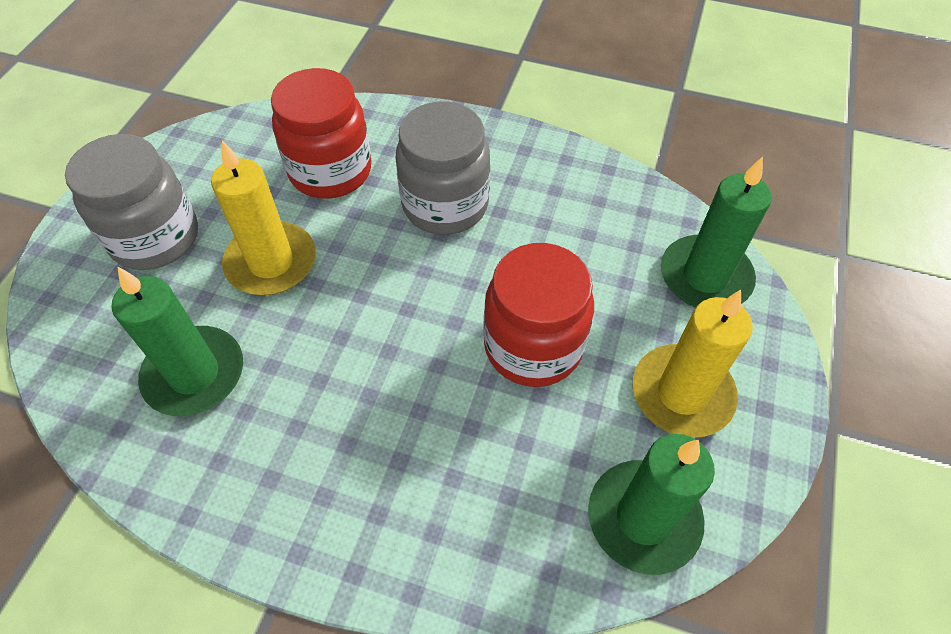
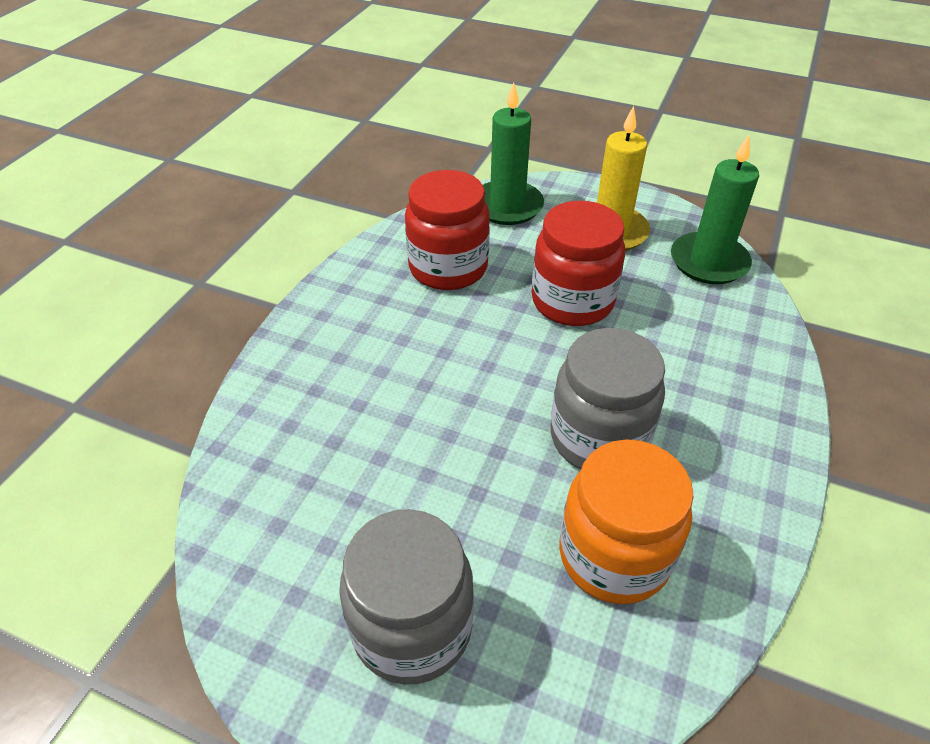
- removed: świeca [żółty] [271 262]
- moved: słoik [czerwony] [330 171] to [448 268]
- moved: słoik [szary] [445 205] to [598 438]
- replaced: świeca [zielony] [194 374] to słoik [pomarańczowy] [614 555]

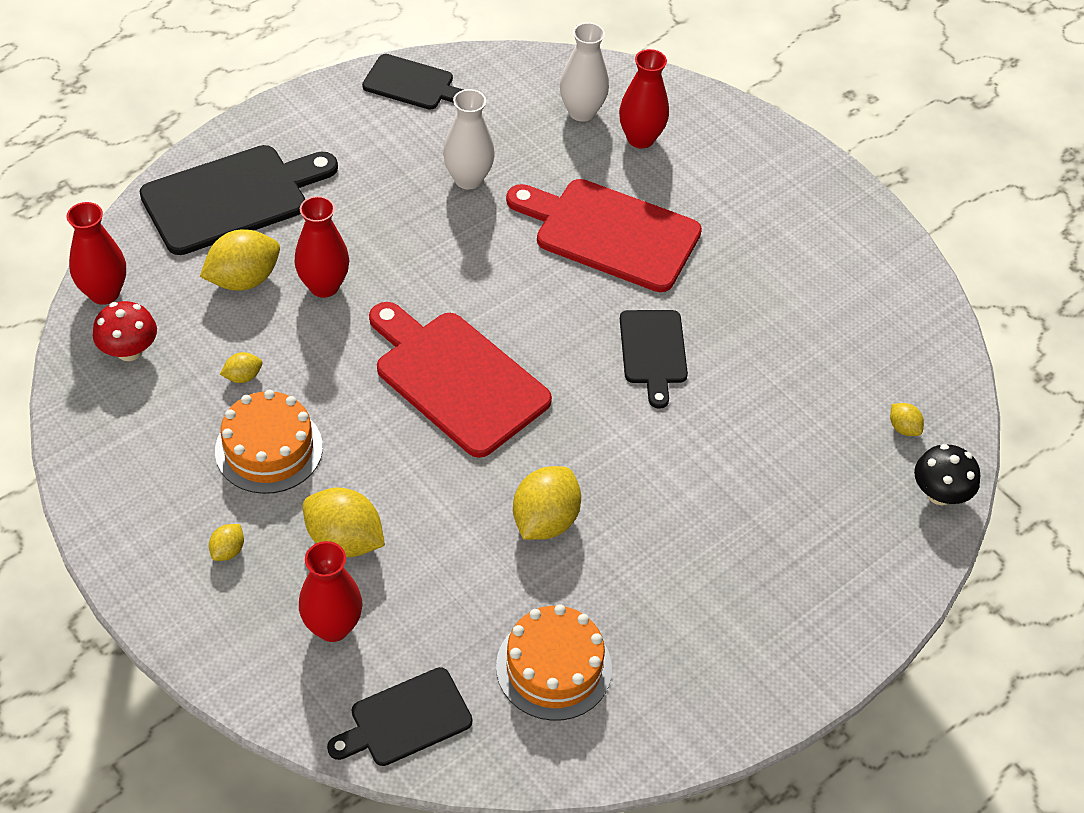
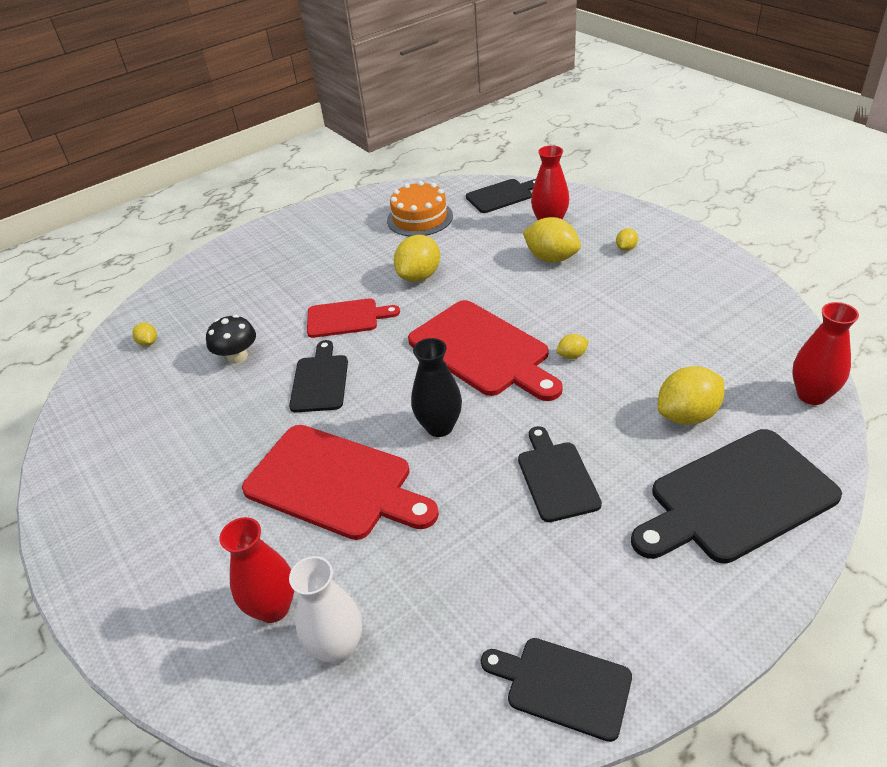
- removed: grzyb [czerwony] [129 350]
- removed: tort [pomarańczowy] [269 449]
- removed: wazon [czerwony] [324 286]
- removed: wazon [biały] [468 179]
- added: deska do krojenia [czerwony] [346 318]
- added: wazon [czarny] [439 427]
- added: deska do krojenia [czarny] [556 478]
- moved: cytryna [żółty] [243 377] to [572 355]
- moved: grzyb [czarny] [939 493] to [237 356]

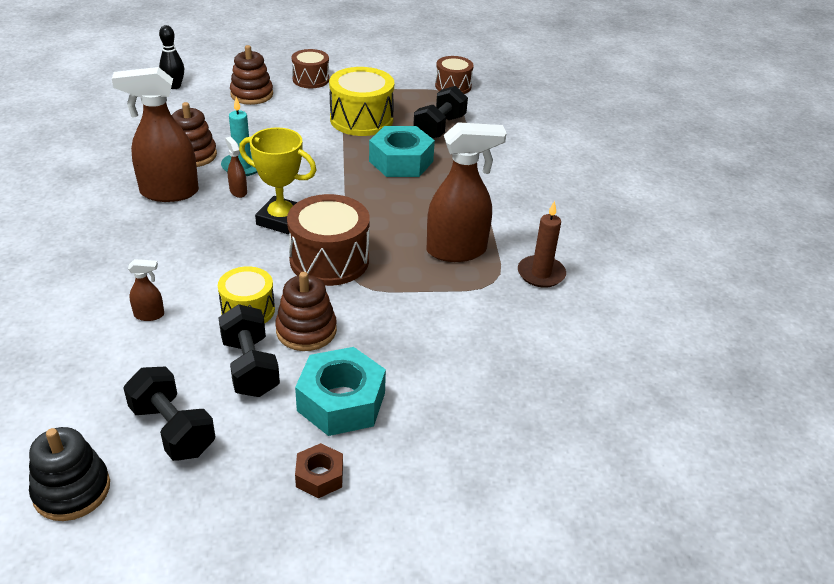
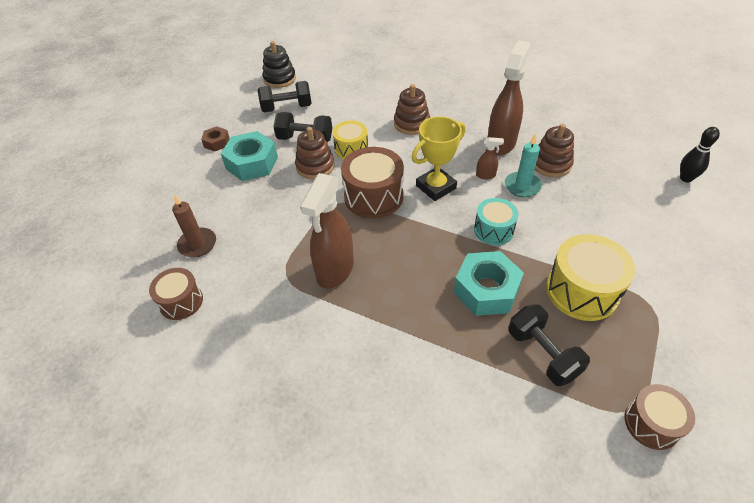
- removed: spryskiwacz [brązowy] [149 315]
- added: bęben [turkusowy] [493 230]
- moved: zabawka nakładanka [brązowy] [252 94] to [411 123]
- moved: bęben [brązowy] [311 79] to [181 301]
- moved: świeca [brązowy] [541 274] to [197 244]

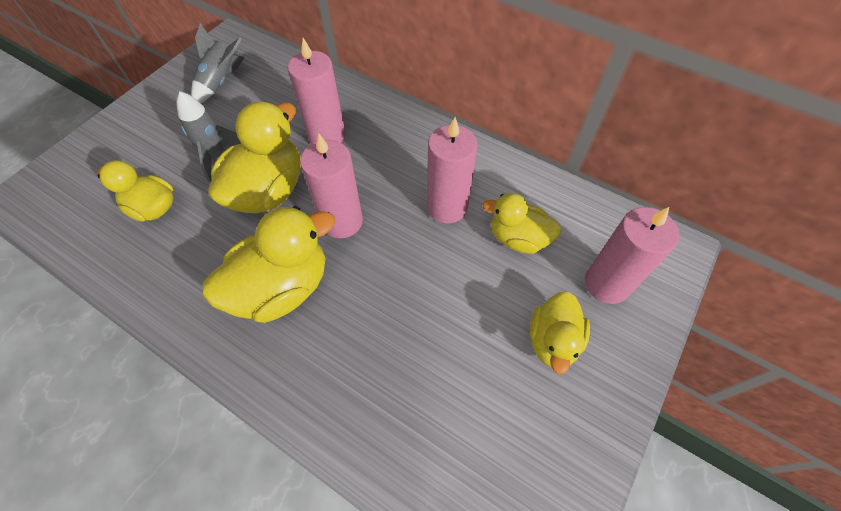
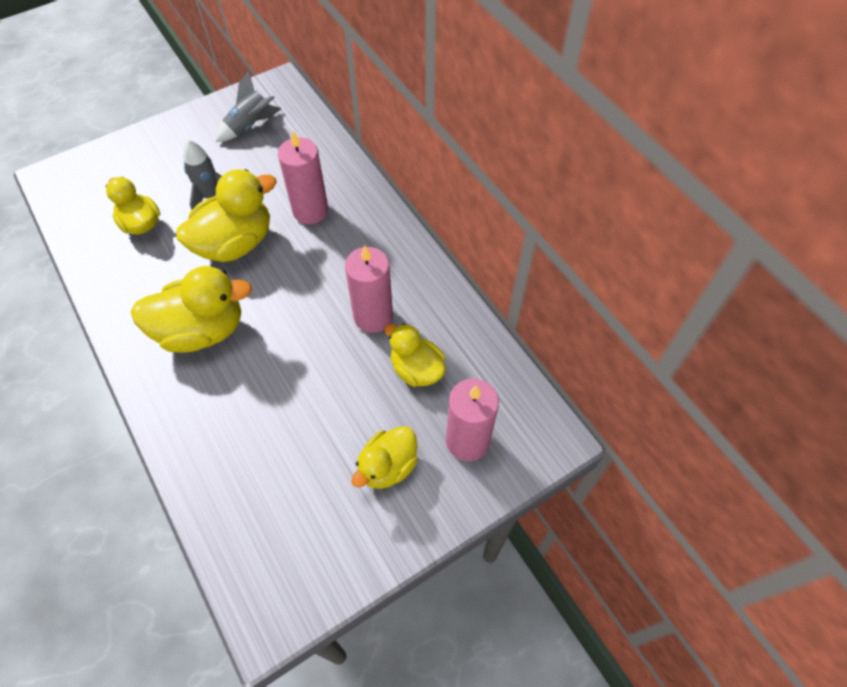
- removed: świeca [różowy] [342 221]

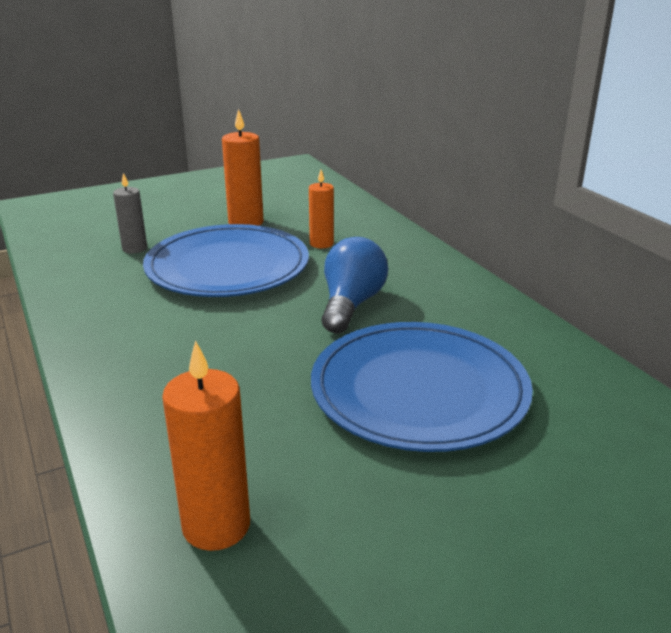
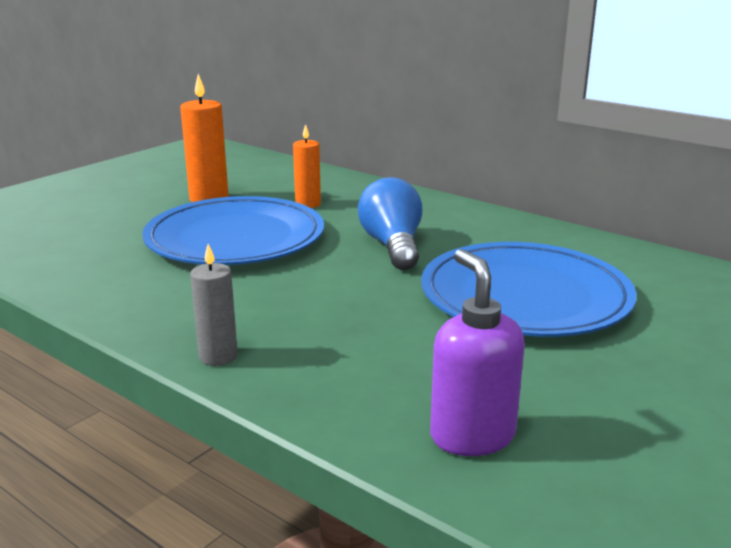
- moved: świeca [szary] [134 248] to [218 356]
- replaced: świeca [pomarańczowy] [216 526] to dozownik mydła [fioletowy] [472 436]

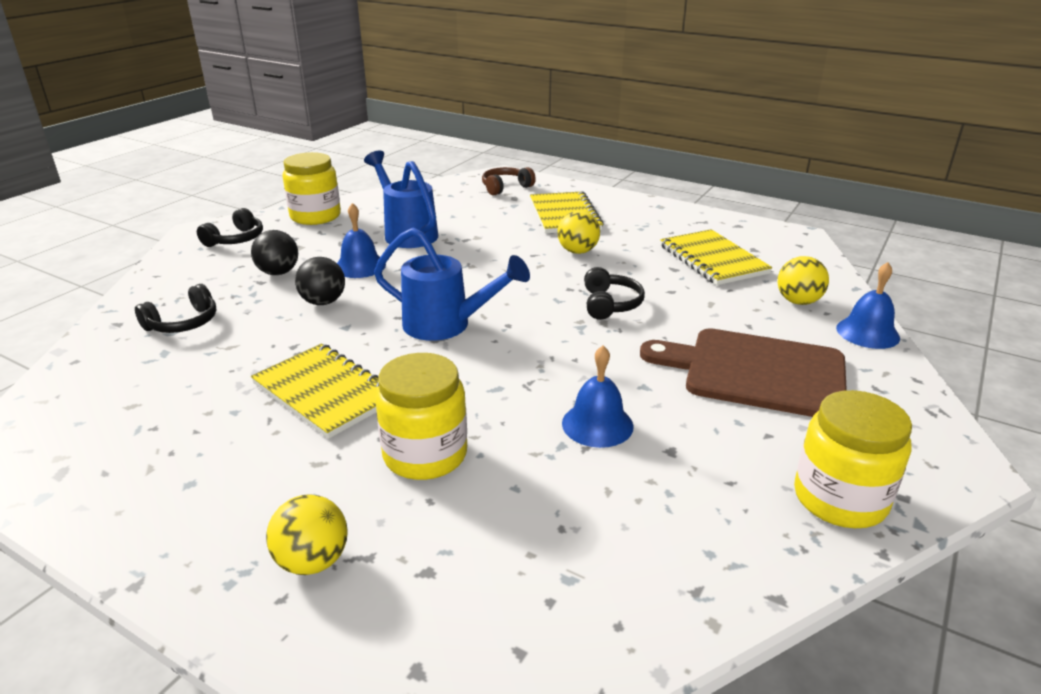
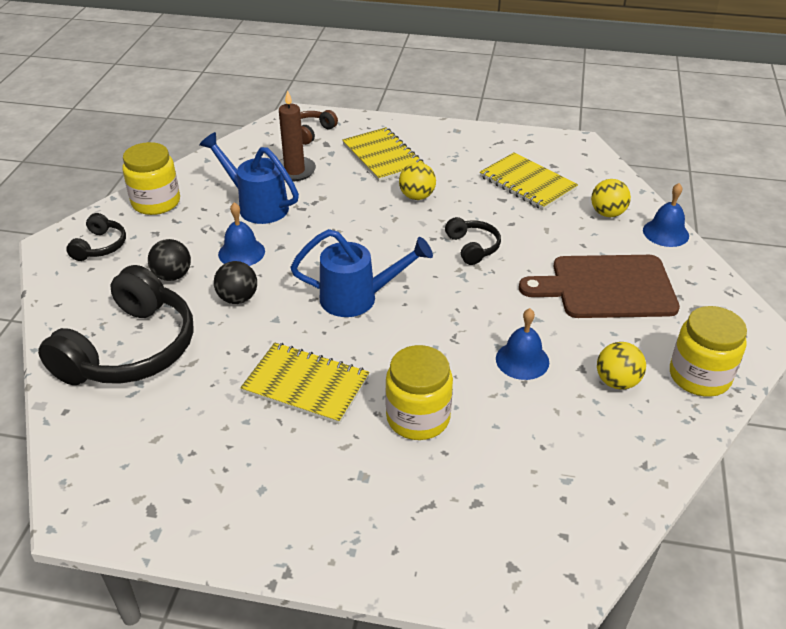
- added: świeca [brązowy] [294 171]
- moved: piłka [żółty] [313 561] to [617 382]
- resized: słuchawki [czarny] [183 323] = [130 349] x2.14

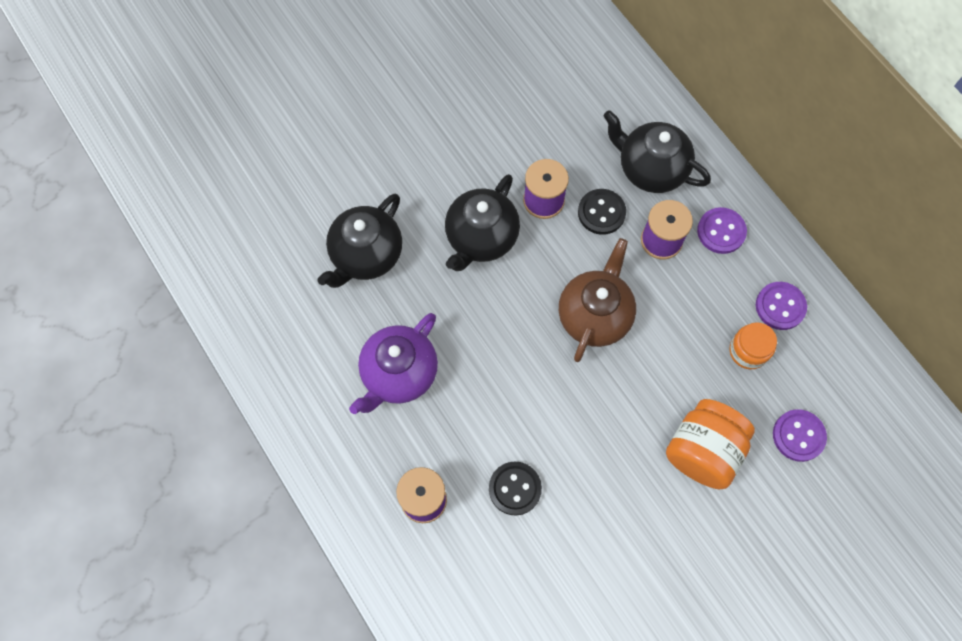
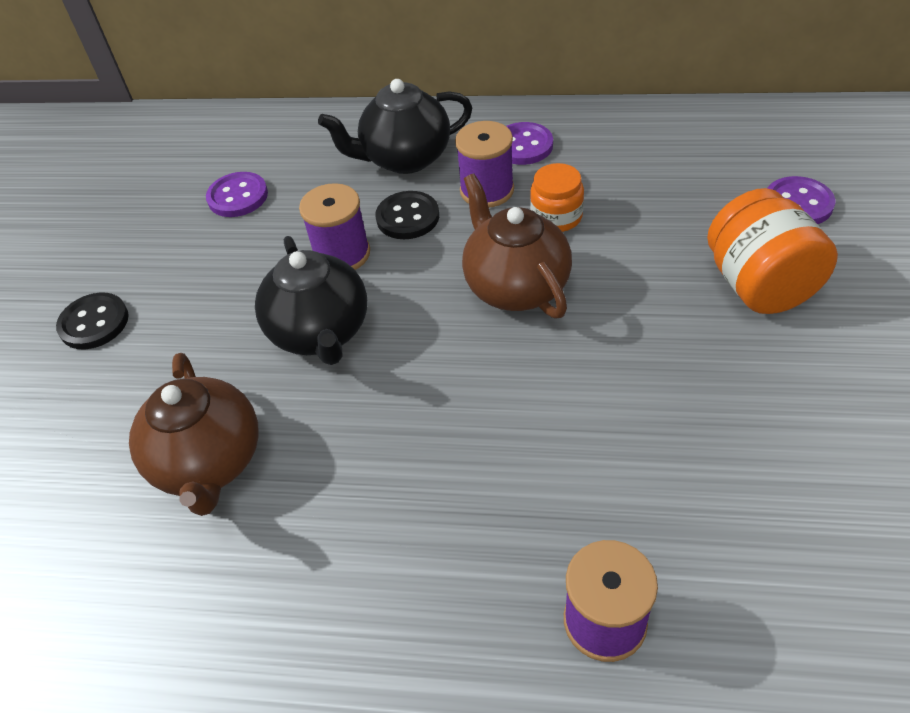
- removed: imbryk [fioletowy] [398 374]
- moved: guzik [czarny] [515 488] to [94 323]
- moved: słoik [pomarańczowy] [748 351] to [556 217]
- moved: guzik [fioletowy] [780 306] to [238 197]
- recoloured: imbryk [czarny] [366 255] to imbryk [brązowy] [209 462]

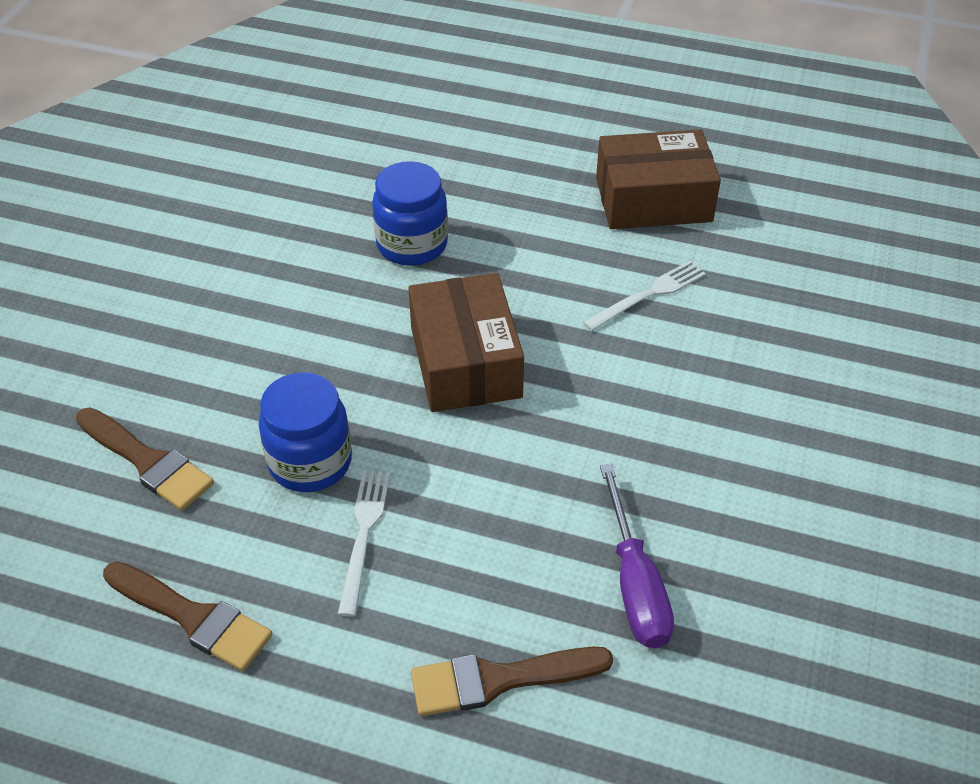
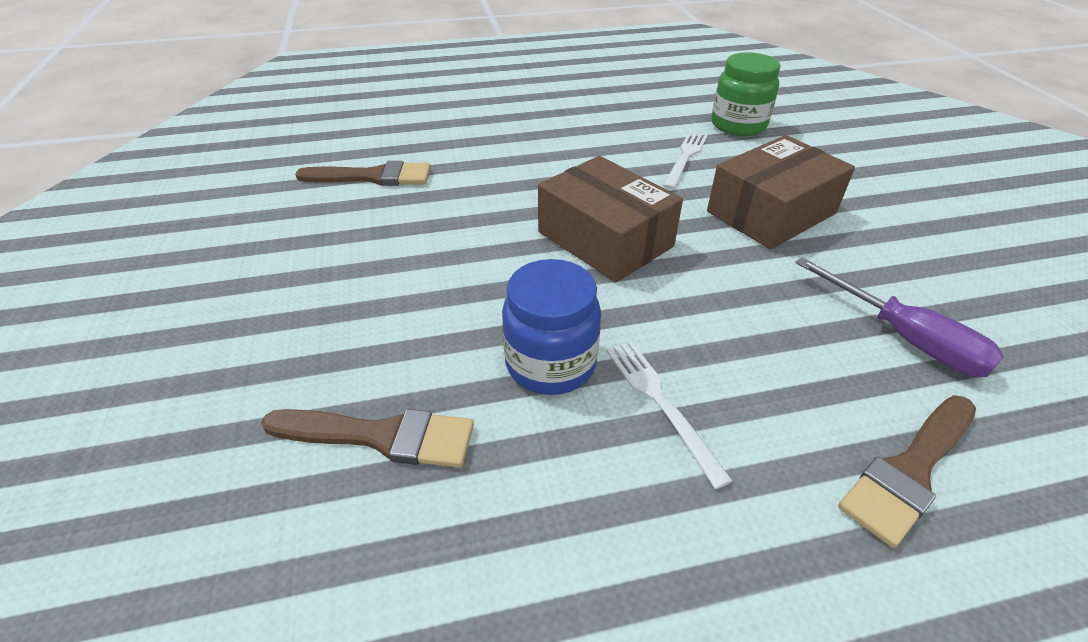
- removed: słoik [niebieski] [412 244]
- added: słoik [zielony] [738 125]
- moved: pędzel [brązowy] [193 617] to [373 177]
- moved: pudełko [brązowy] [653 200] to [771 212]

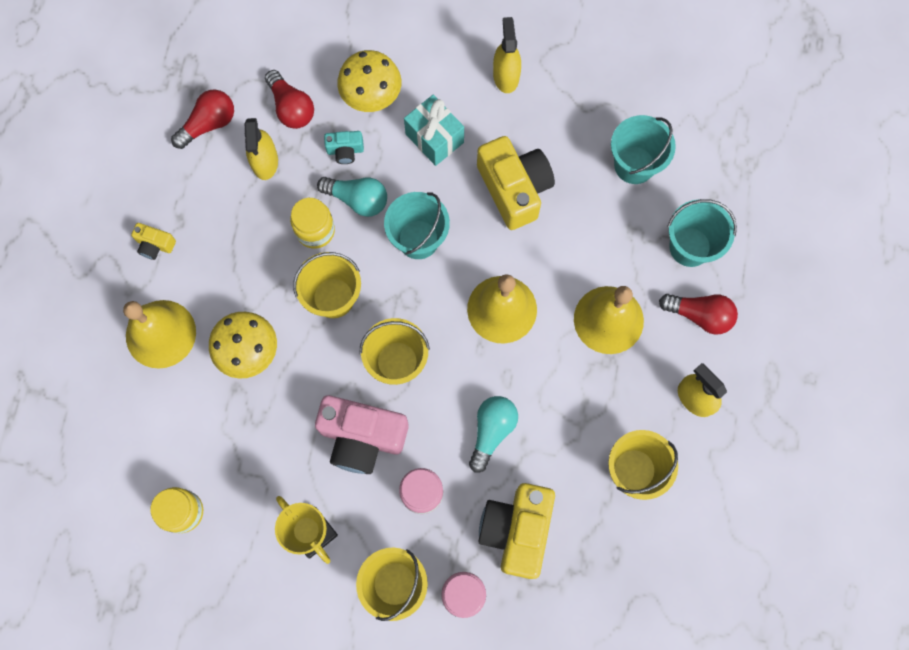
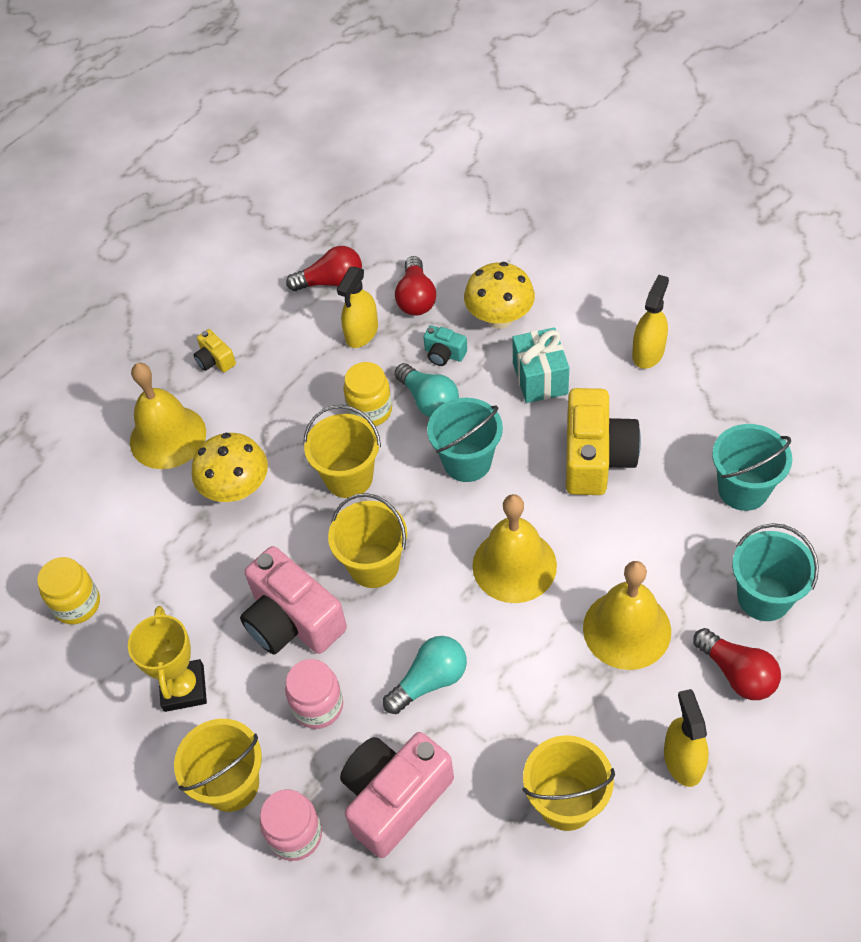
- recoloured: aparat fotograficzny [żółty] [516 530] to aparat fotograficzny [różowy] [395 798]

